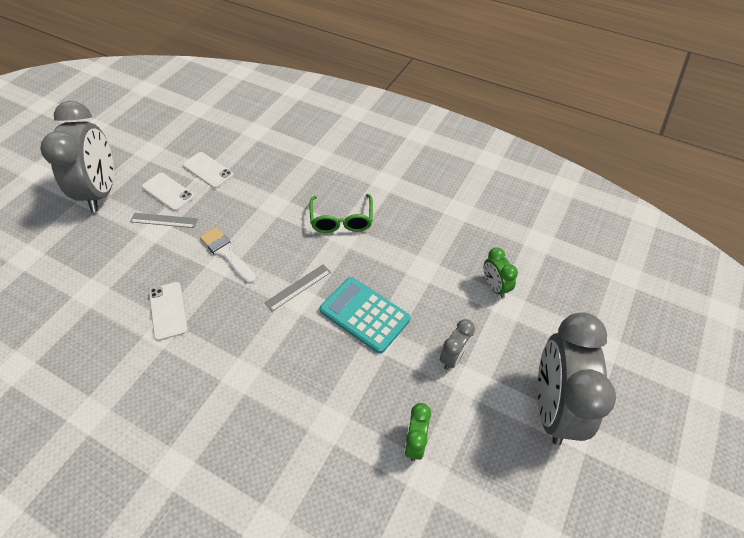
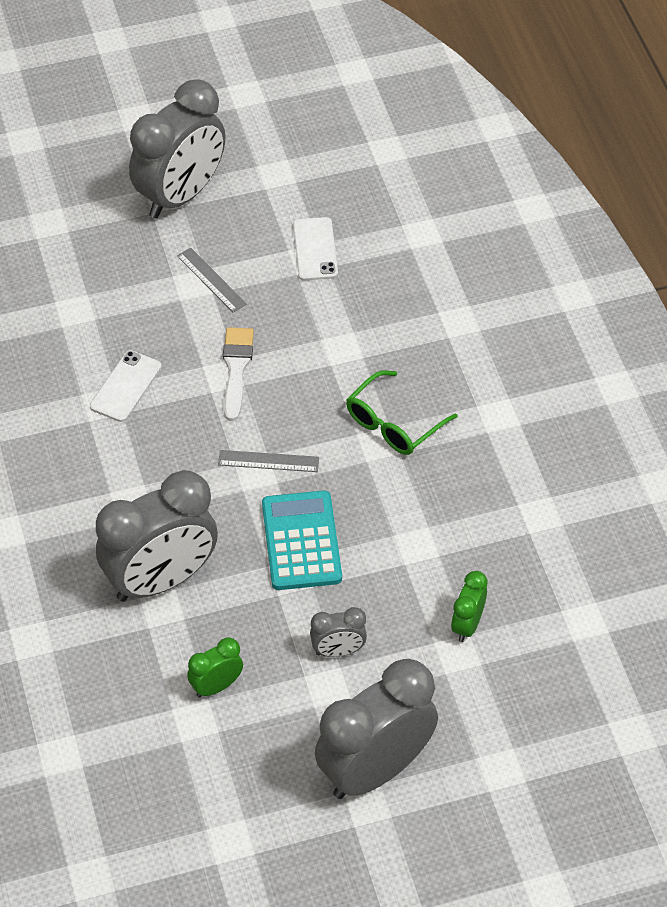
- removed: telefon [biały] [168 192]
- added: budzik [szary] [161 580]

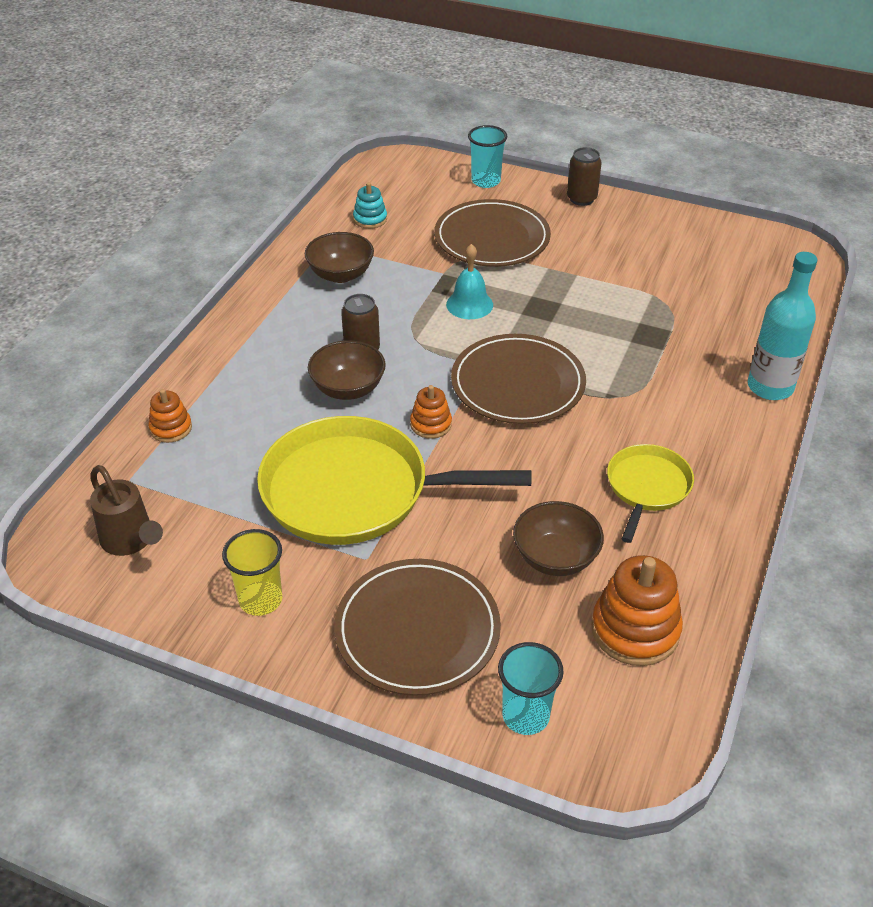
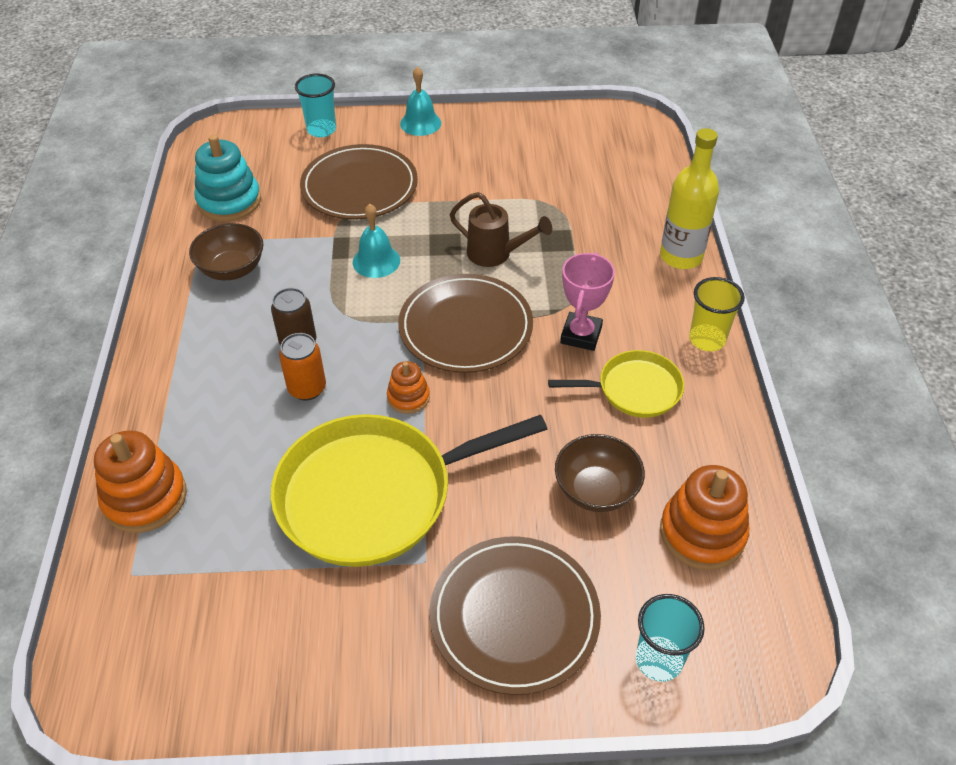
- added: puchar [różowy] [581 335]
- moved: konewka [brązowy] [131 541] to [496 254]
- moved: szklanka [żółty] [260 600] to [707 339]
- replaced: miska [brązowy] [348 388] to puszka [pomarańczowy] [307 388]
- replaced: puszka [brązowy] [581 199] to dzwonek [turkusowy] [420 123]
- recoloured: butelka [turkusowy] [770 387] to butelka [żółty] [681 256]
- turned: patelnia [żółty] [647 487] = [635 389] 90 degrees clockwise
- resized: zabawka nakładanka [pomarańczowy] [171 428] = [145 498] x1.79
- resized: zabawka nakładanka [turkusowy] [370 219] = [229 201] x1.79

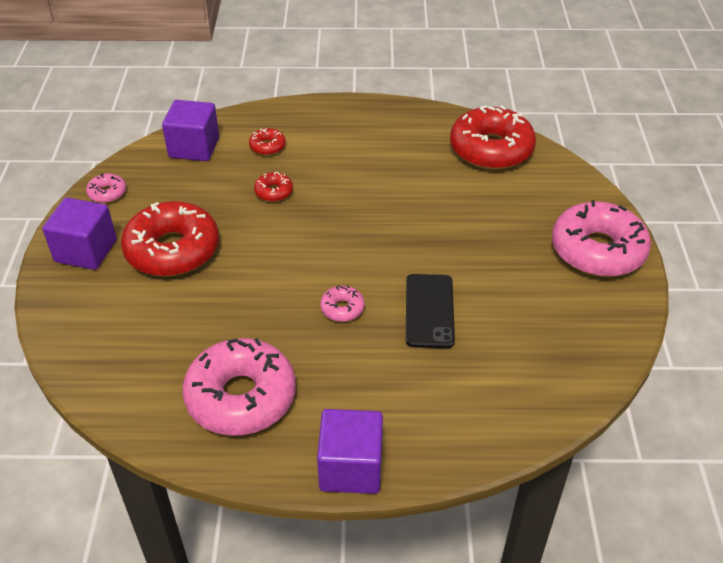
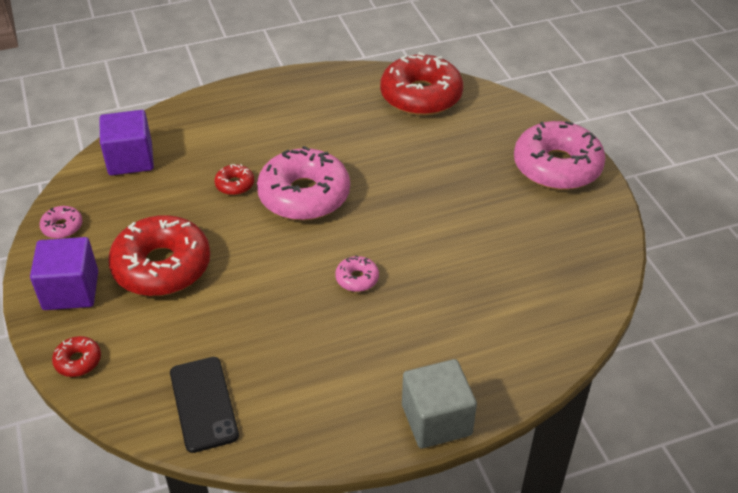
- moved: donut [różowy] [241 397] to [304 195]
- moved: donut [czerwony] [267 146] to [78 361]
- moved: telefon [czarny] [429 311] to [203 404]
- recoloured: sześcian [fioletowy] [351 467] to sześcian [szary] [436 420]

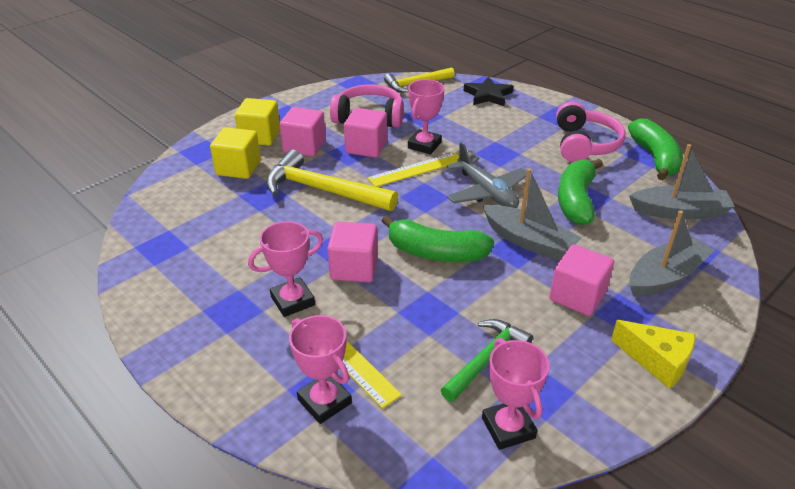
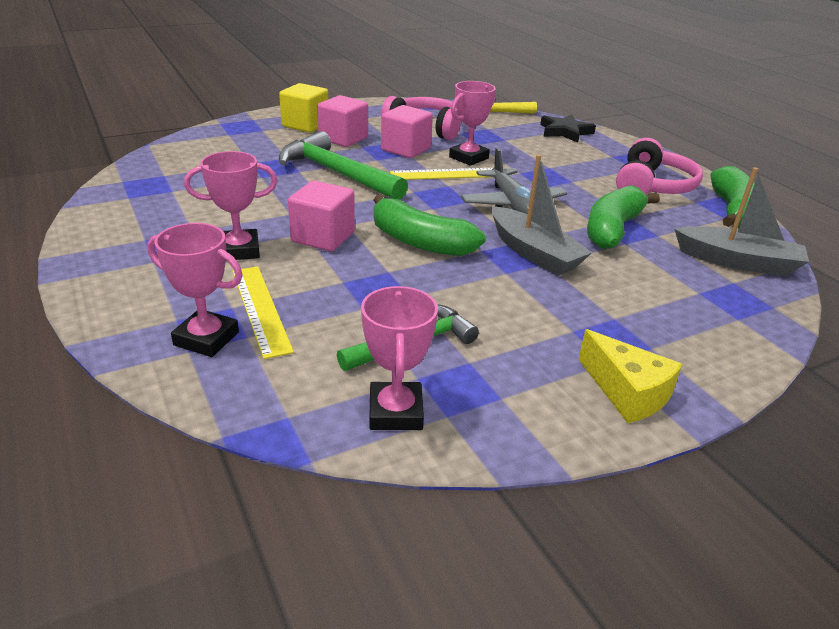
- removed: sześcian [żółty] [238 168]
- removed: sześcian [różowy] [577 296]
- removed: łódka [szary] [665 276]
- recoloured: młotek [żółty] [323 190] to młotek [zielony] [336 173]
- turned: puchar [różowy] [324 401] = [206 339] 45 degrees counterclockwise

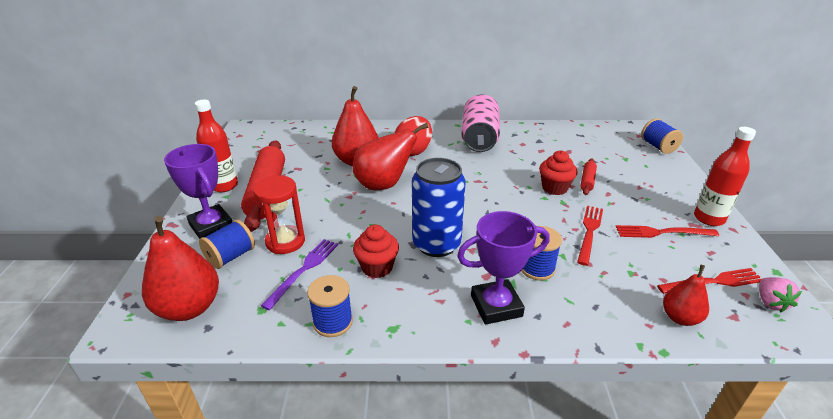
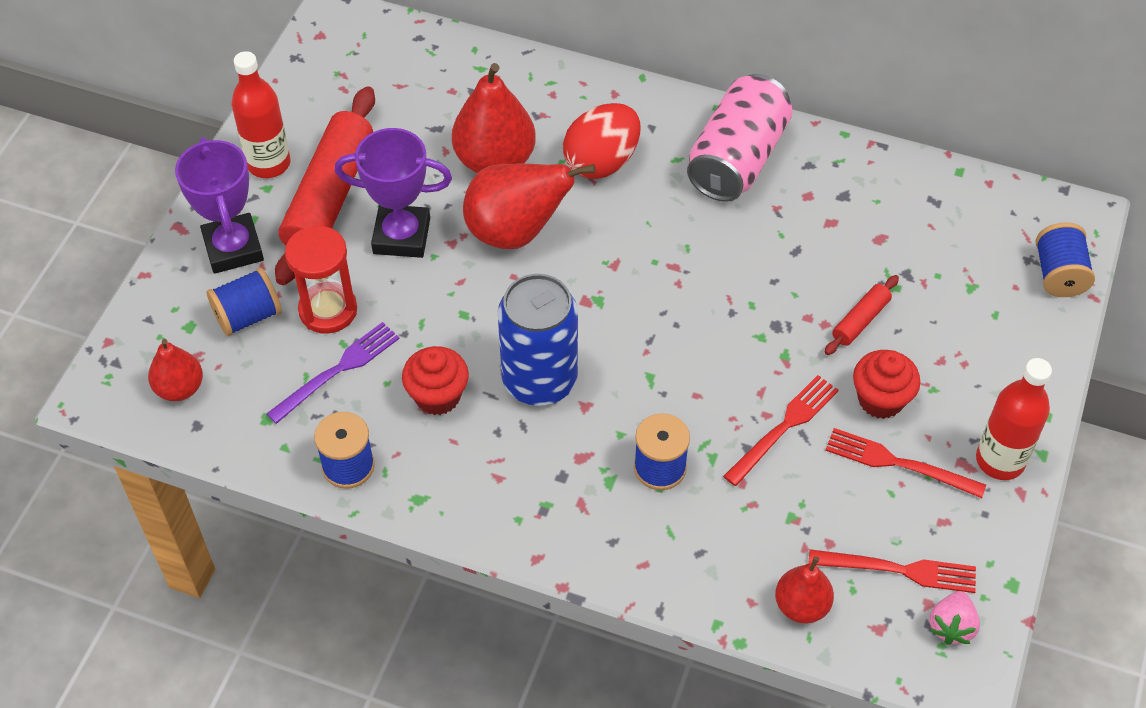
- moved: puchar [fioletowy] [496 306] to [401 236]
- moved: muffinka [czerwony] [554 188] to [880 399]
- resized: gruszka [czerwony] [189 308] = [180 388] x0.58

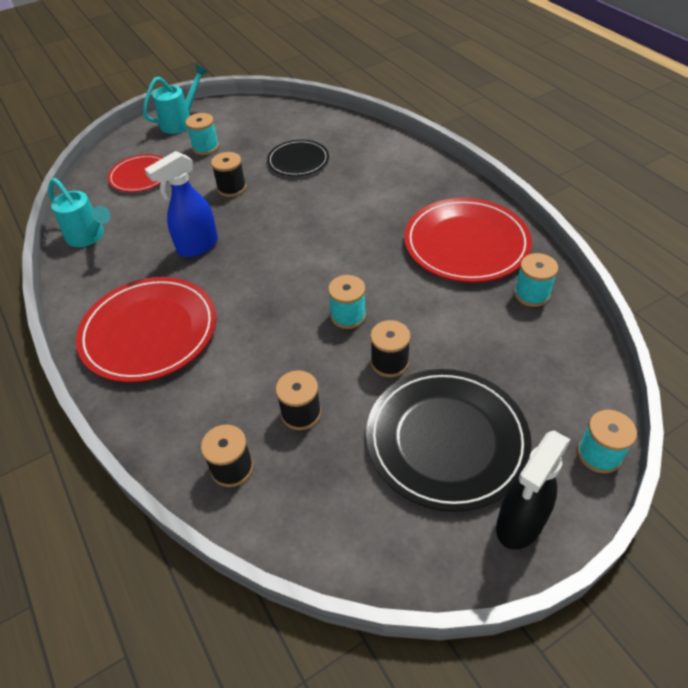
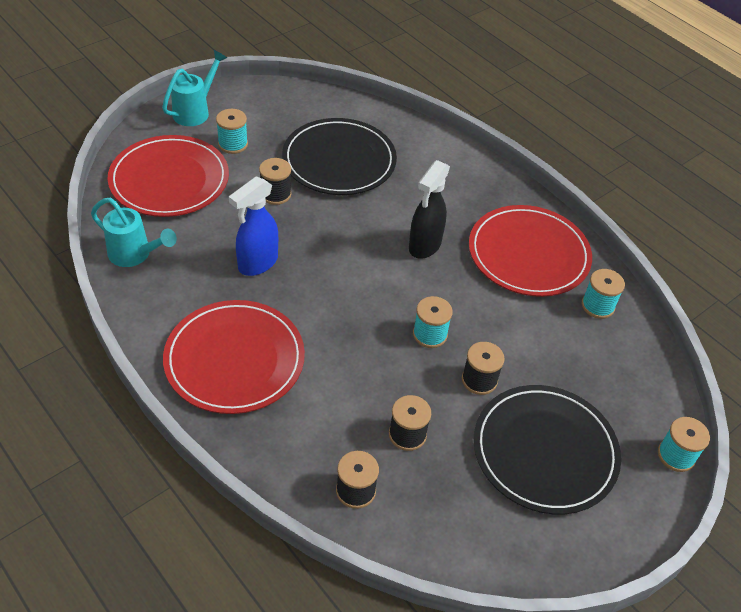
- moved: spryskiwacz [czarny] [519 524] to [424 246]
- resized: talerz [czerwony] [140 176] = [169 180] x1.73
- resized: talerz [czarny] [298 161] = [339 161] x1.73

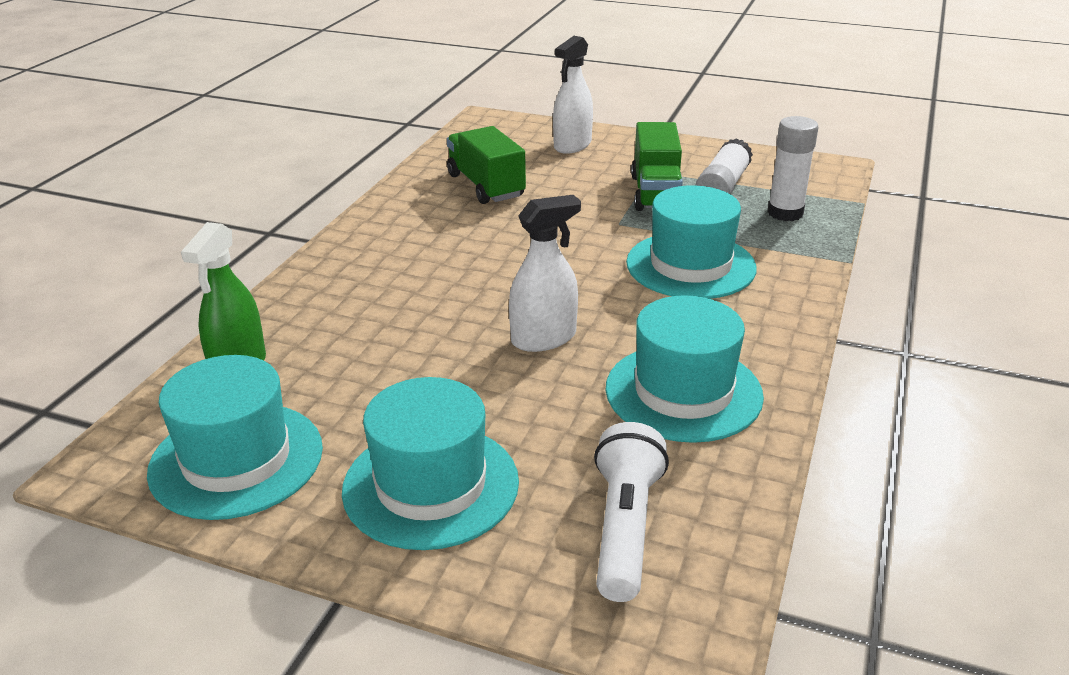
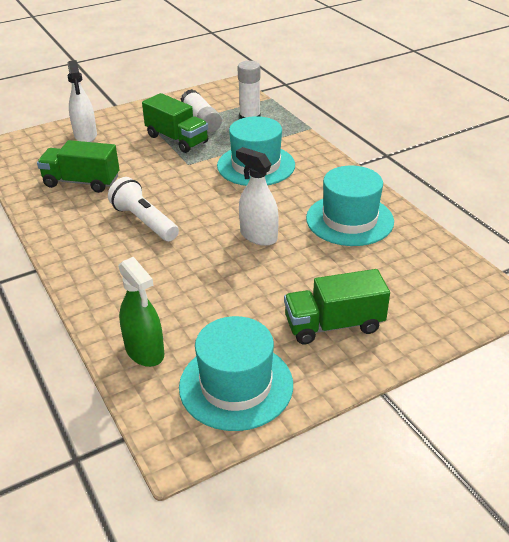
- moved: latarka [biały] [625 528] to [144 222]
- replaced: kapelusz [turkusowy] [431 485] to ciężarówka [zielony] [334 325]
- turned: spryskiwacz [biały] [544 338] = [258 236] 60 degrees counterclockwise

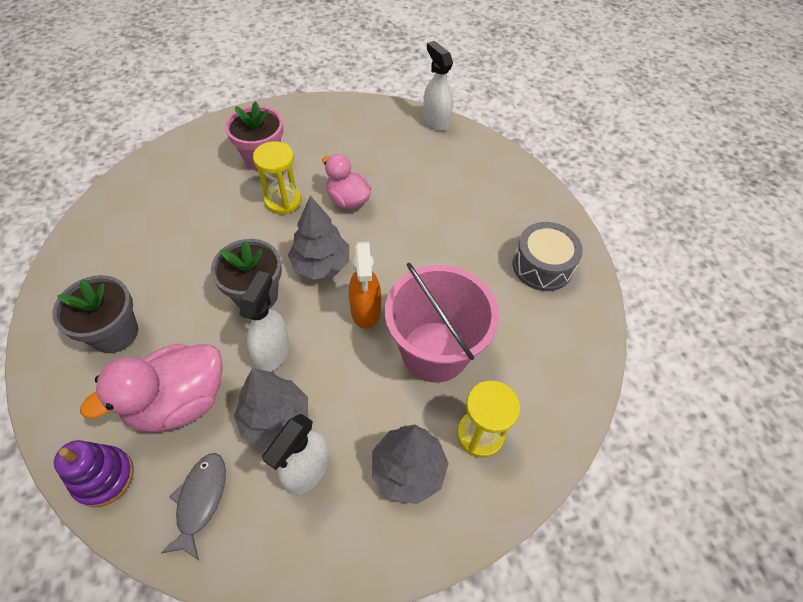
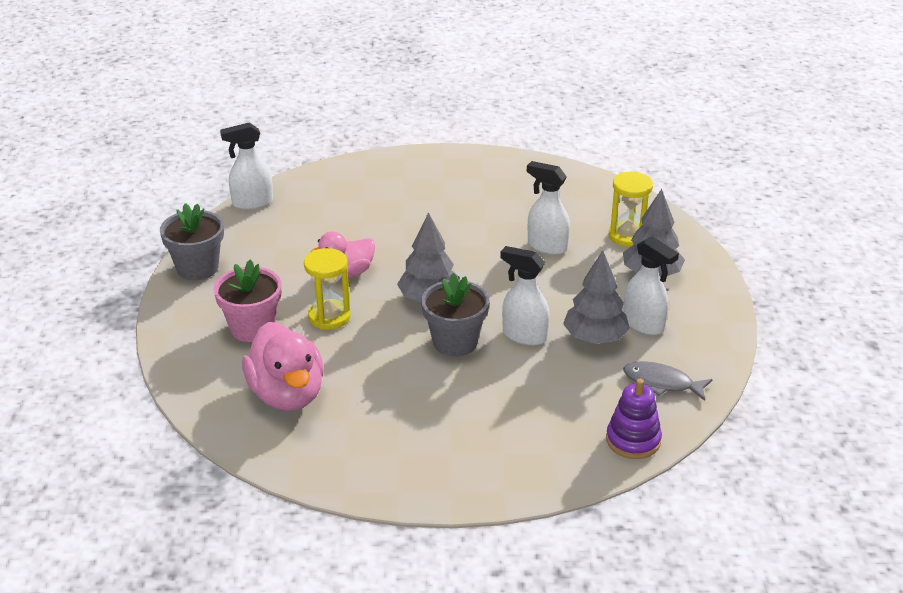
- removed: spryskiwacz [pomarańczowy] [365 311]
- removed: bęben [szary] [542 266]
- moved: doniczka [szary] [115 333] to [197 268]
- moved: kaczka [różowy] [179 402] to [287 395]
- replaced: wiadro [różowy] [434 351] to spryskiwacz [biały] [547 246]

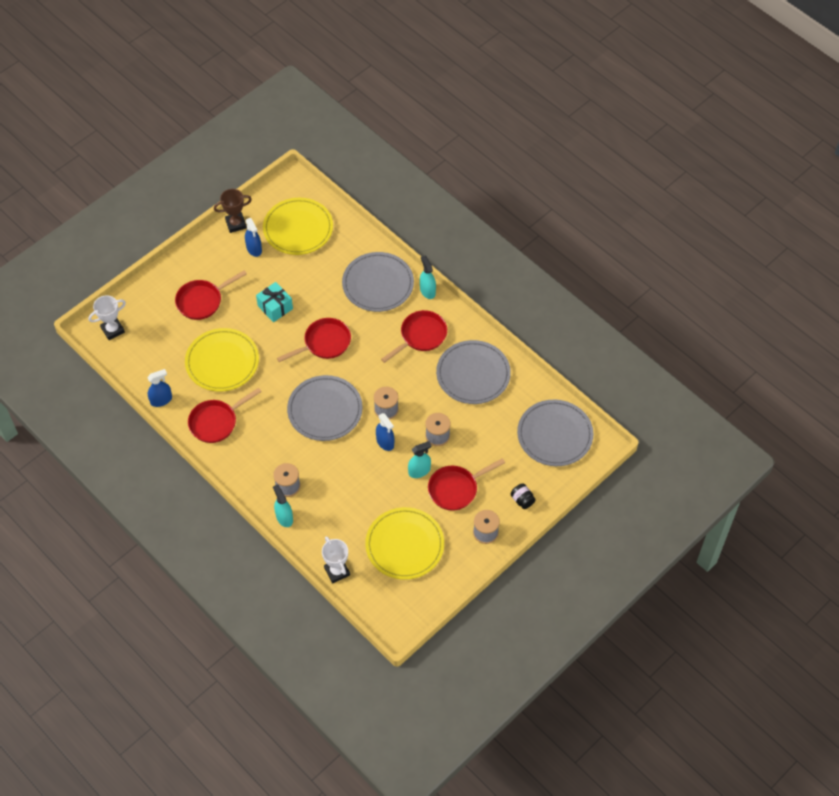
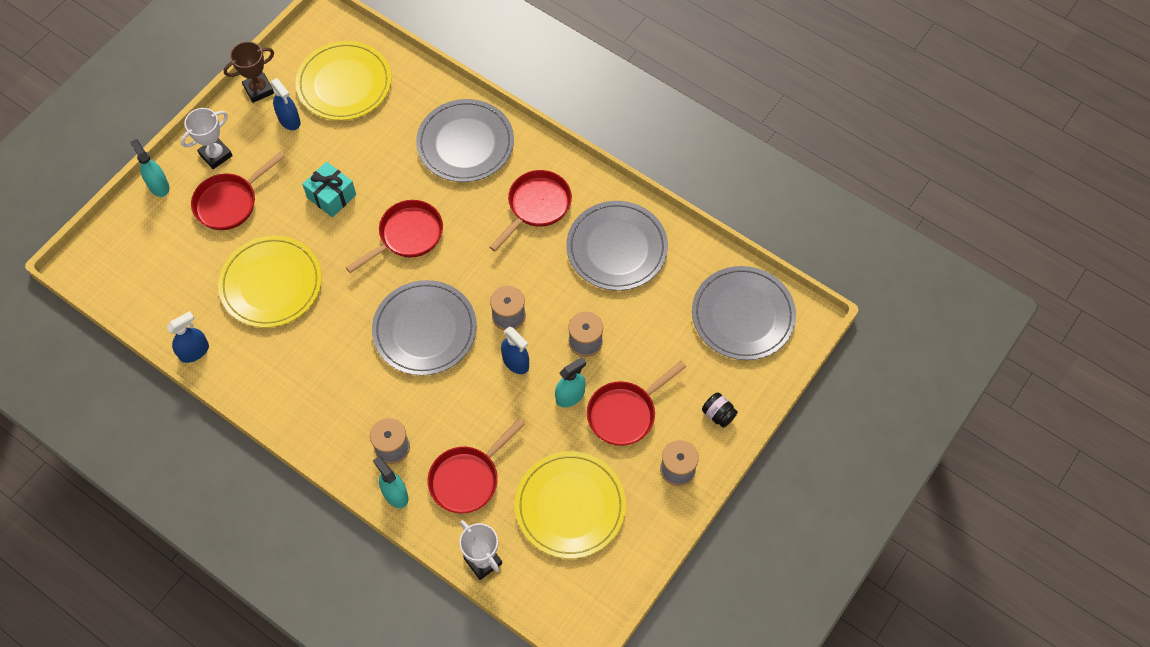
- moved: puchar [biały] [113 330] to [216 155]
- moved: patelnia [czerwony] [216 422] to [467 479]
- moved: spryskiwacz [turkusowy] [427 291] to [158 186]

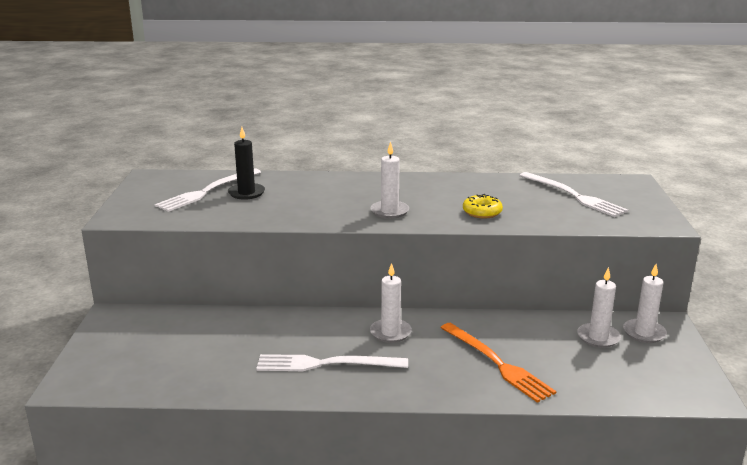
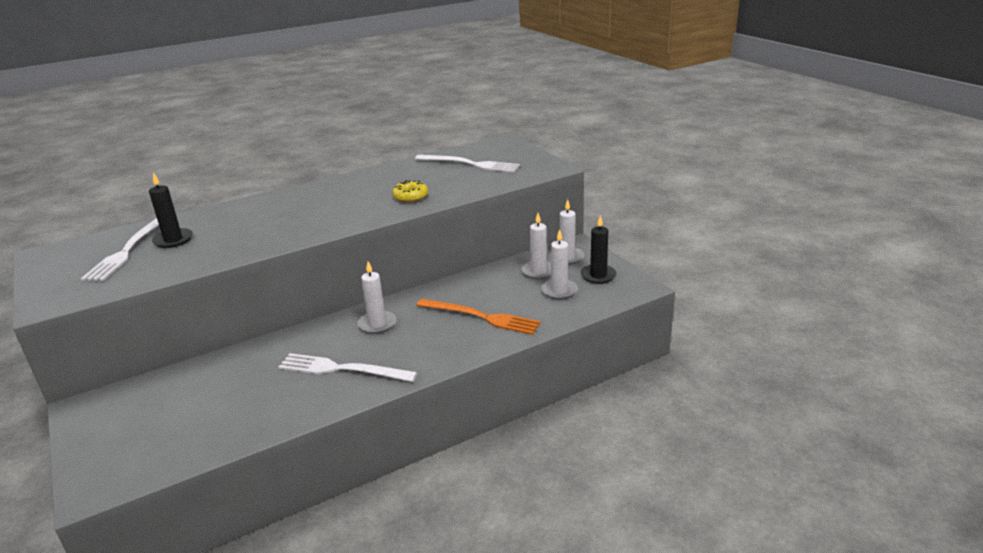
- added: świeca [czarny] [598 275]
- moved: świeca [biały] [389 211] to [559 291]
- turned: widelec [biały] [327 364] = [343 369] 45 degrees clockwise

